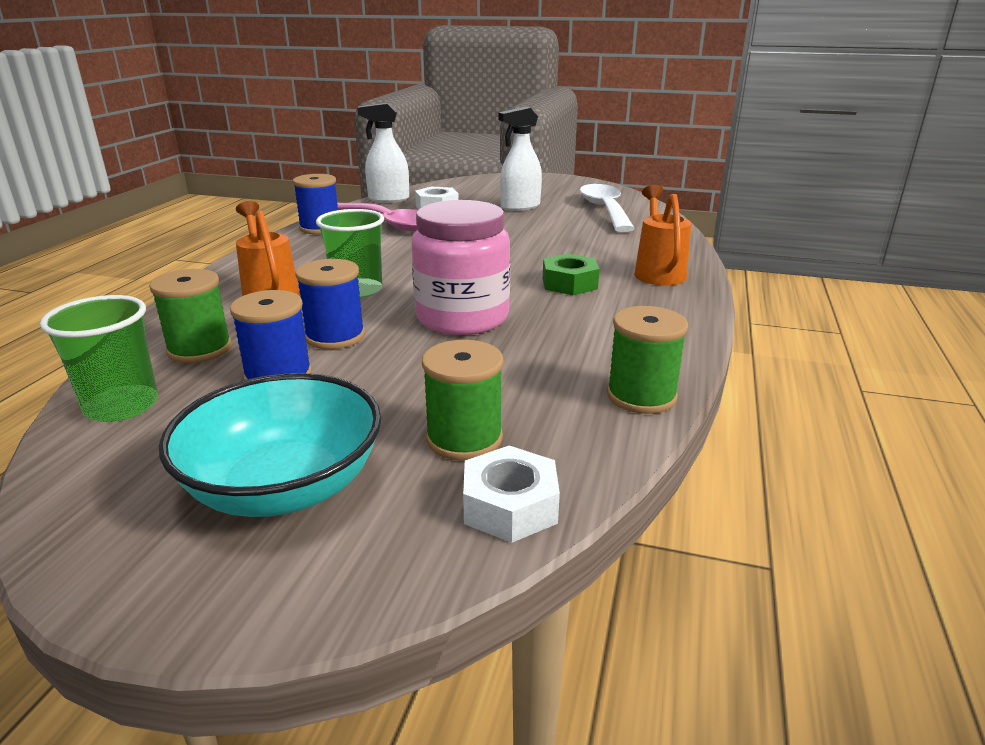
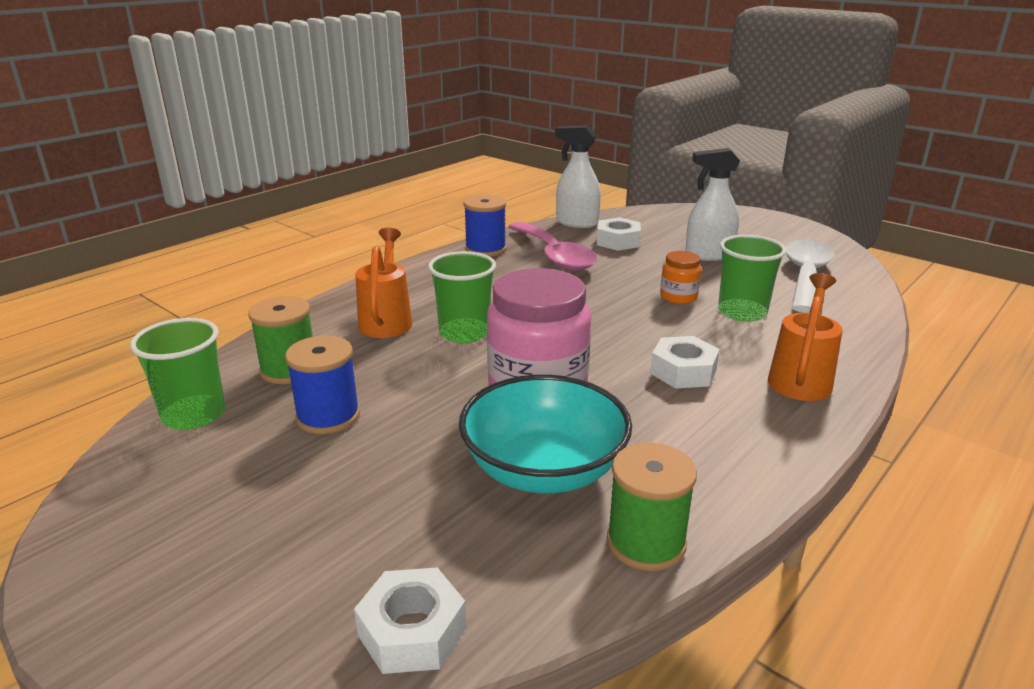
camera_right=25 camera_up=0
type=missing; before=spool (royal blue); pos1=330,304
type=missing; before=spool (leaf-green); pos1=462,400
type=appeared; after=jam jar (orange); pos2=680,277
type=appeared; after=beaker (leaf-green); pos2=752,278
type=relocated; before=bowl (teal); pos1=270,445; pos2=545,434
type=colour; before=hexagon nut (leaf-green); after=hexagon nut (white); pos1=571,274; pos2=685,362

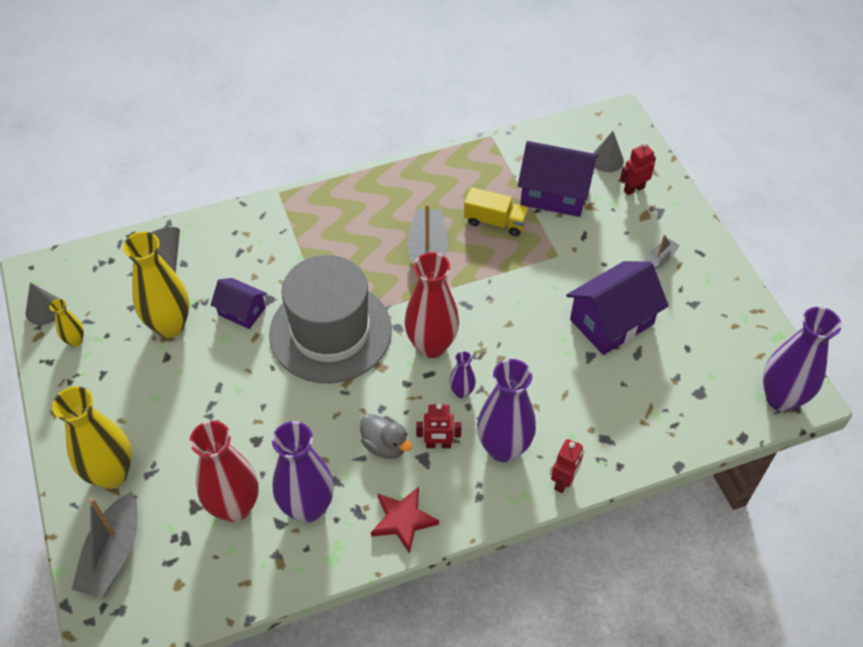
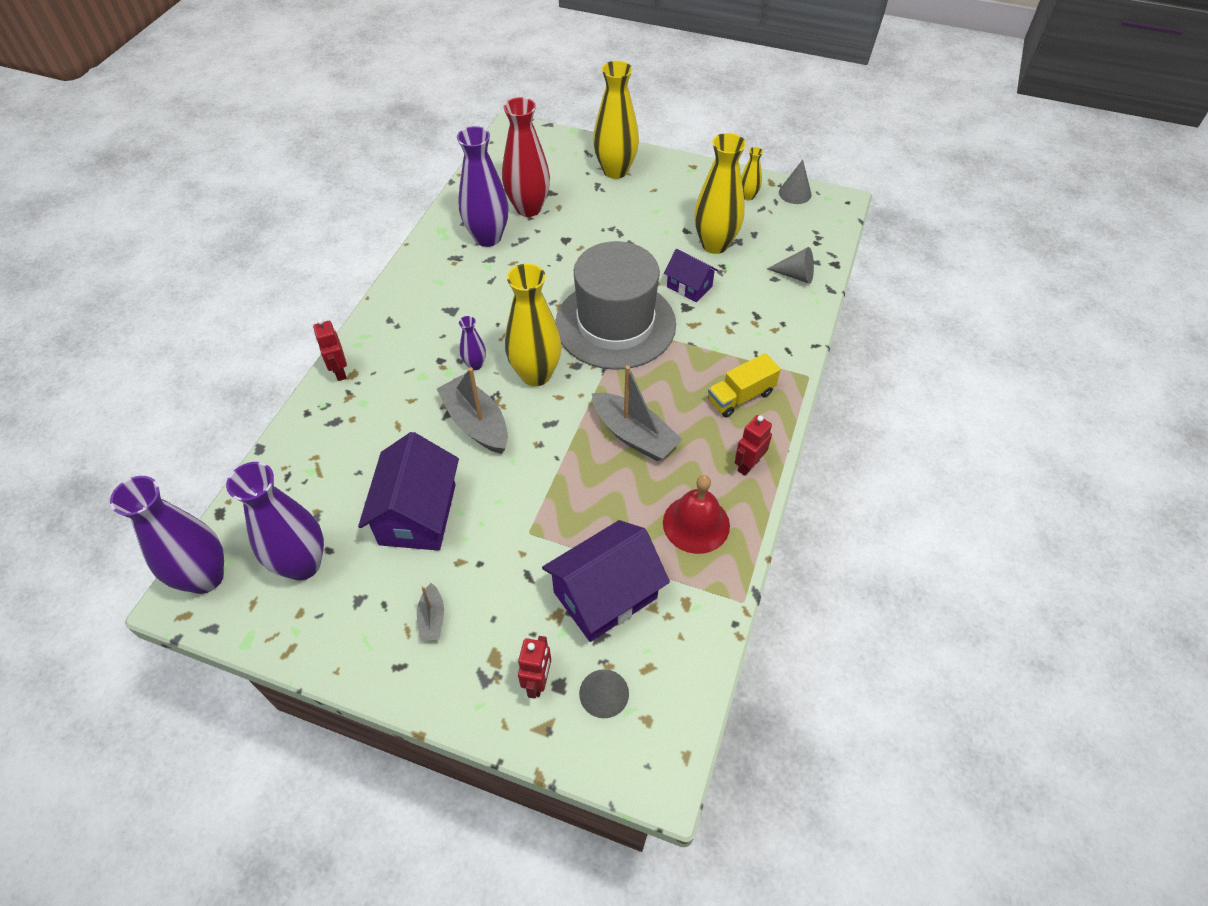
camera_right=130 camera_up=0
type=missing; before=duck (grey); pos1=386,436
type=missing; before=star shape (crimson); pos1=405,520
type=appeared; after=hand bell (crimson); pos2=696,514
type=relocated; before=sailboat (grey); pos1=105,544; pos2=472,410
type=relocated; before=robot (crimson); pos1=439,426; pos2=753,445
type=relocated; before=toy truck (golden); pos1=496,211; pos2=744,385
type=relocated; before=vase (royal purple); pos1=506,410; pos2=275,521
type=colour; before=vase (crimson); after=vase (golden); pos1=431,305; pos2=533,325
type=spun; before=house (royal purple); pos1=239,303; pos2=691,275; turn=60

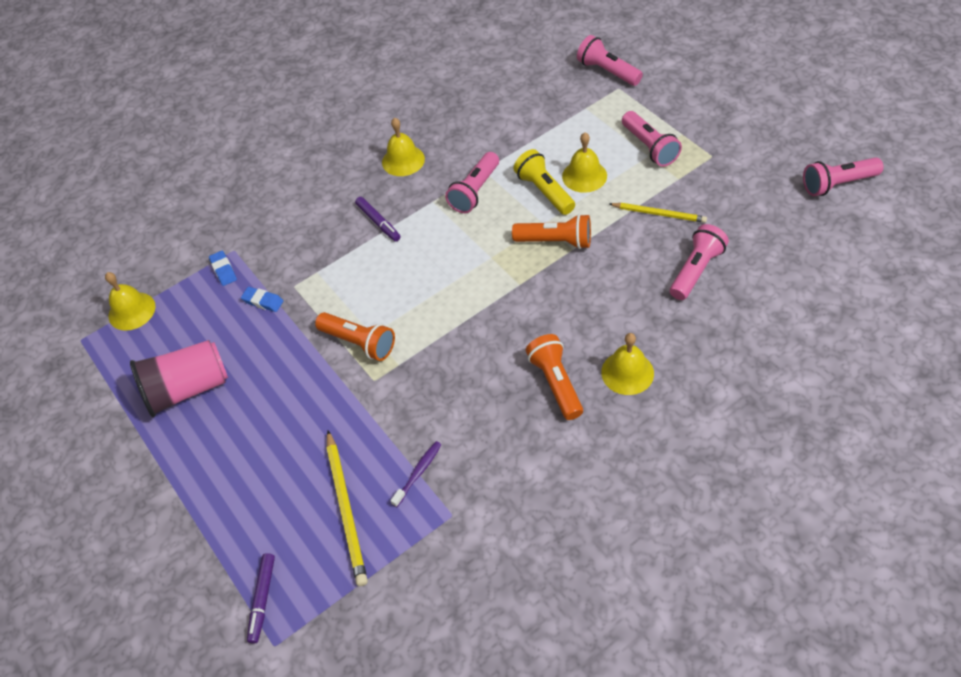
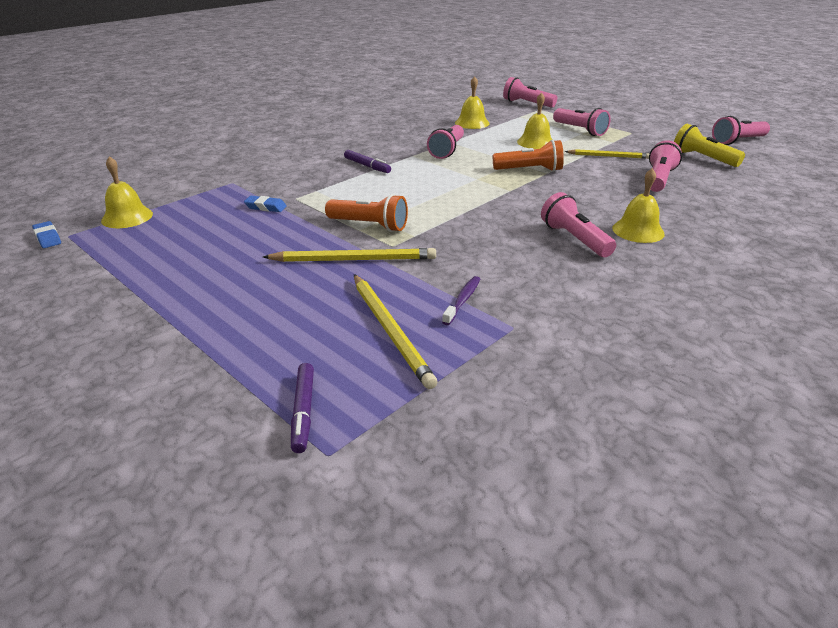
camera_right=-15 camera_up=-20
type=missing; before=beaker (rose-pink); pos1=179,378
type=appeared; after=pencil (golden); pos2=349,255
type=relocated; before=gum eraser (royal blue); pos1=223,268; pos2=46,234
type=relocated; before=hand bell (golden); pos1=403,147; pos2=472,102
type=relocated; before=pocket torch (golden); pos1=544,182; pos2=709,145
type=colour; before=pocket torch (orange); after=pocket torch (rose-pink); pos1=554,377; pos2=578,224

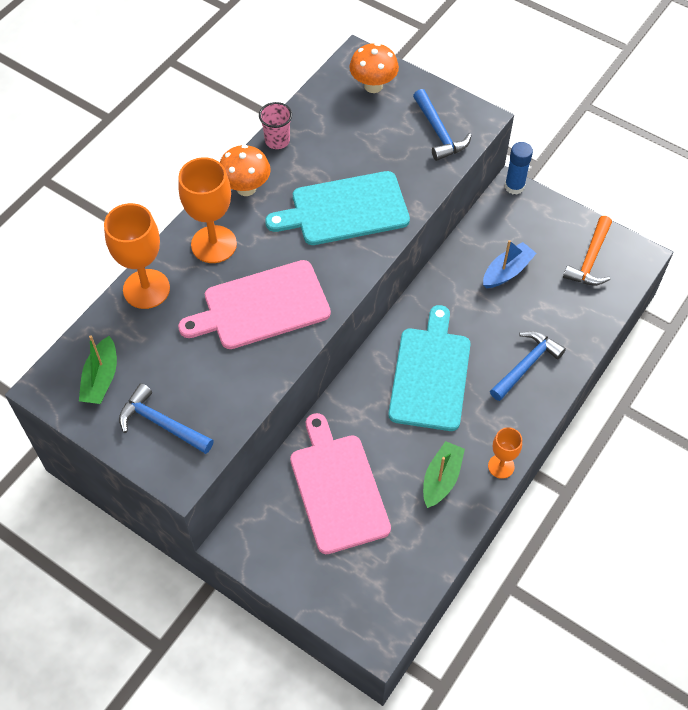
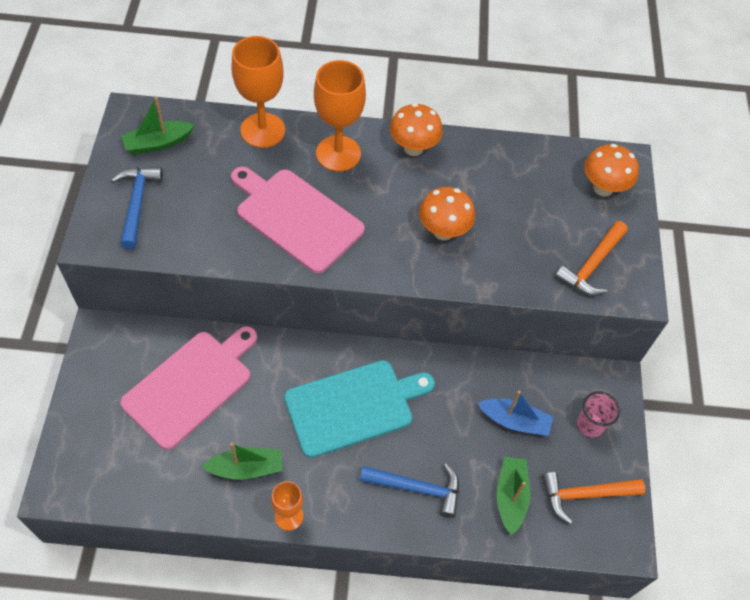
camera_right=55 camera_up=0
type=missing; before=glue (royal blue); pos1=519,168
type=appeared; after=sailboat (leaf-green); pos2=513,496
type=relocated; before=beaker (rose-pink); pos1=275,125; pos2=598,414
type=exchanged; before=bread board (teal); after=fungus (orange); pos1=337,208; pos2=447,213
type=colour; before=hammer (royal blue); after=hammer (orange); pos1=442,125; pos2=591,258

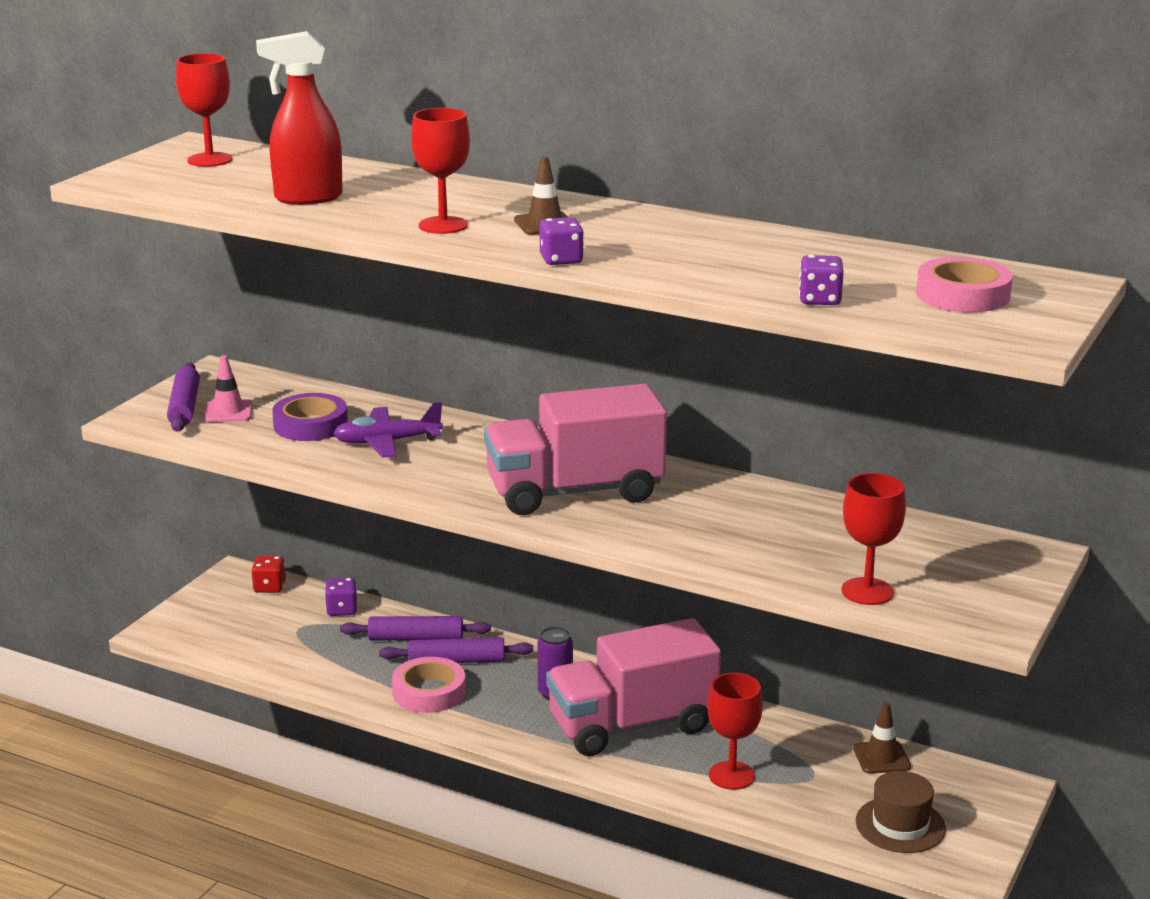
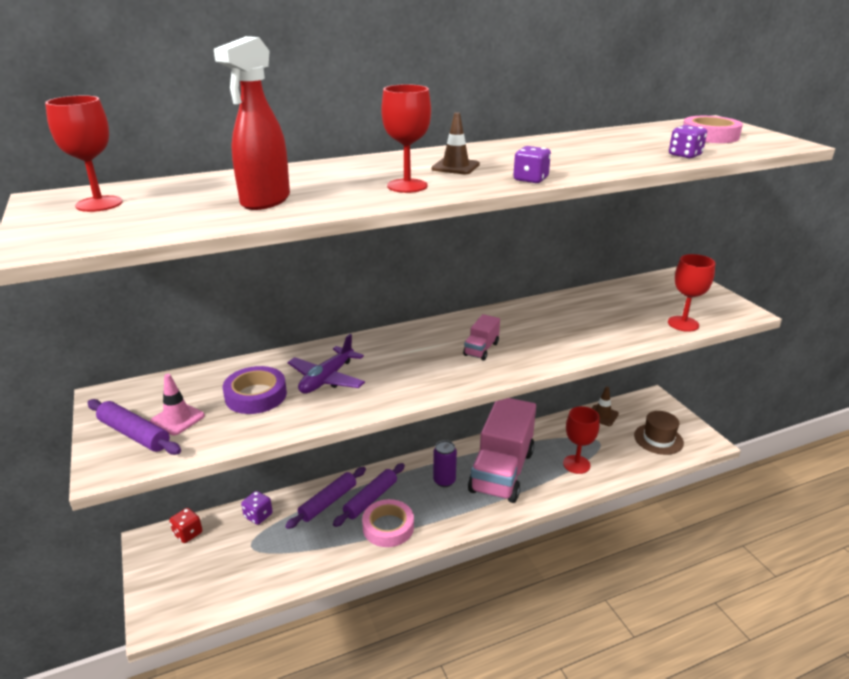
camera_right=-50 camera_up=5
type=size; before=toy truck (rose-pink); pos1=575,449; pos2=481,337; scale=0.41

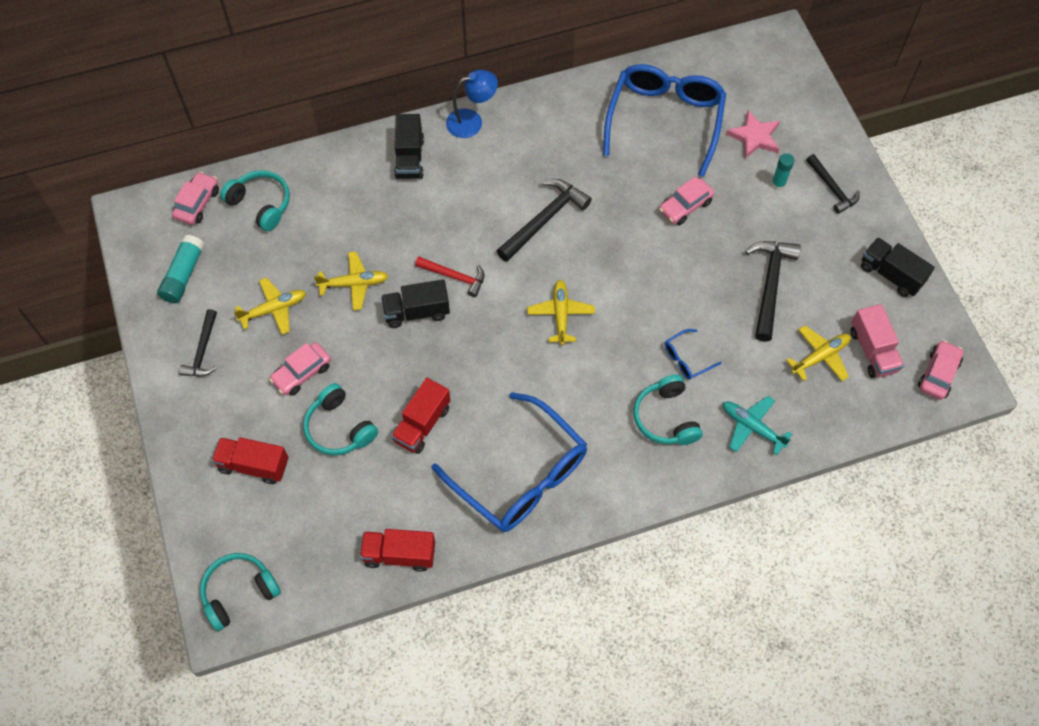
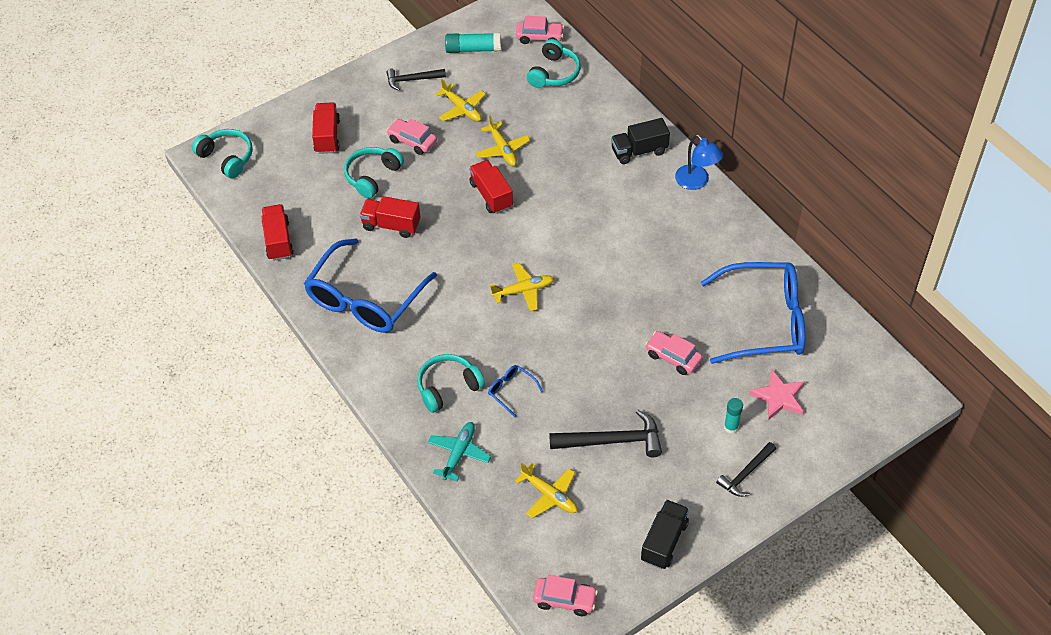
camera_right=75 camera_up=-10
type=missing; before=hammer (crimson); pos1=449,277
type=missing; before=hammer (jet-black); pos1=544,220
type=missing; before=toy truck (rose-pink); pos1=877,341
type=colour; before=toy truck (jet-black); after=toy truck (crimson); pos1=415,303; pos2=491,187

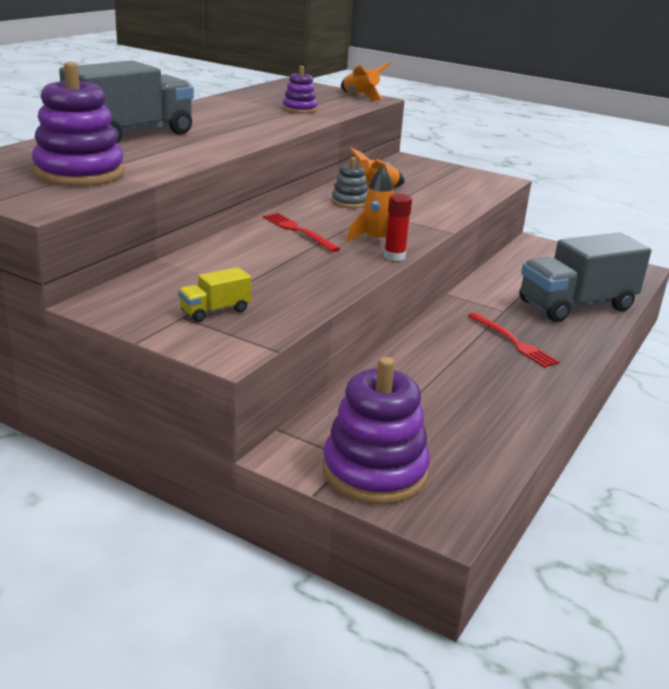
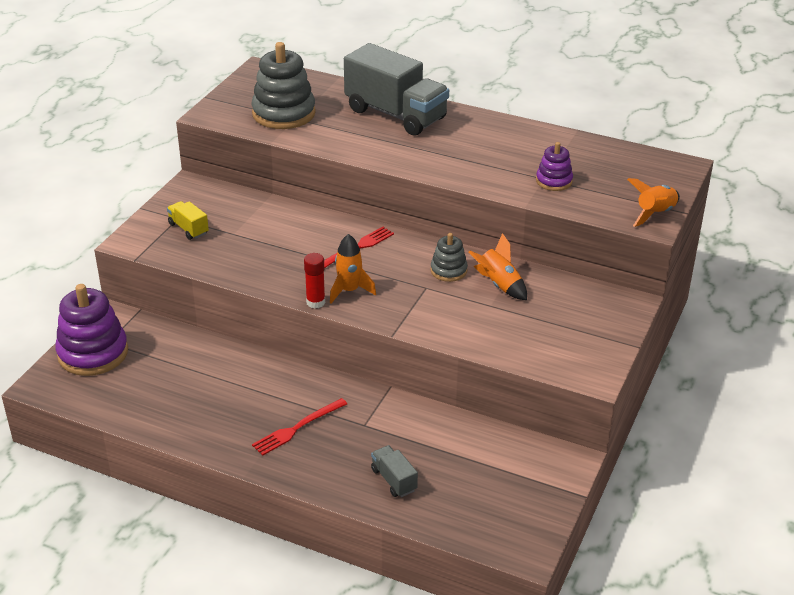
camera_right=85 camera_up=10
type=colour; before=ring stacker (royal purple); after=ring stacker (grey); pos1=78,124; pos2=284,85
type=size; before=toy truck (grey); pos1=585,277; pos2=394,471; scale=0.44

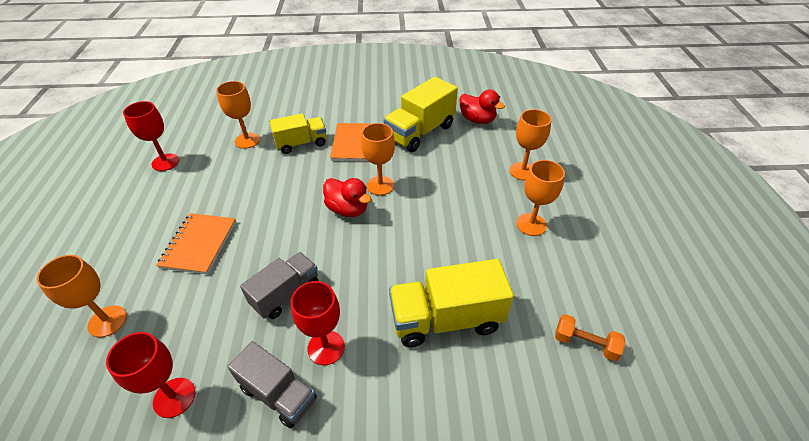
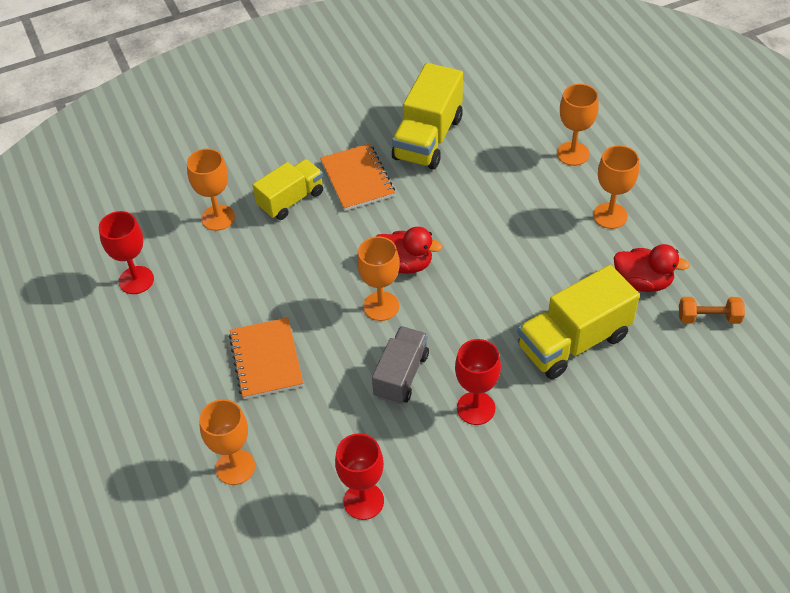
camera_right=-20 camera_up=5
type=missing; before=toy truck (grey); pos1=272,384
type=relocated; before=goblet (orange); pos1=378,159; pos2=378,279
type=relocated; before=duck (crimson); pos1=482,106; pos2=652,268

